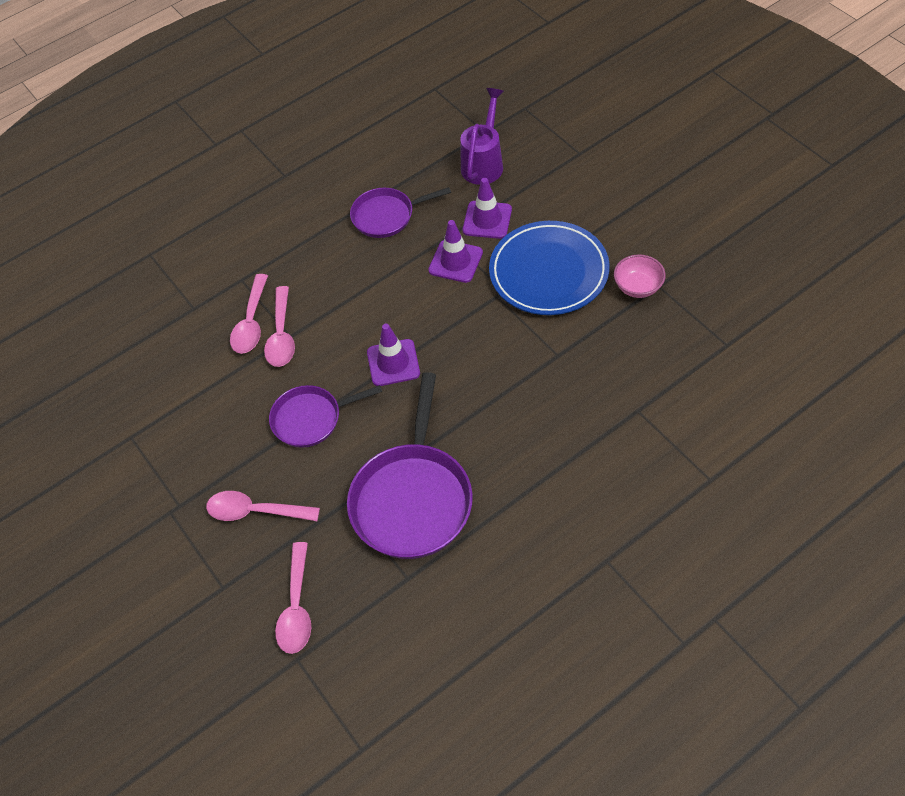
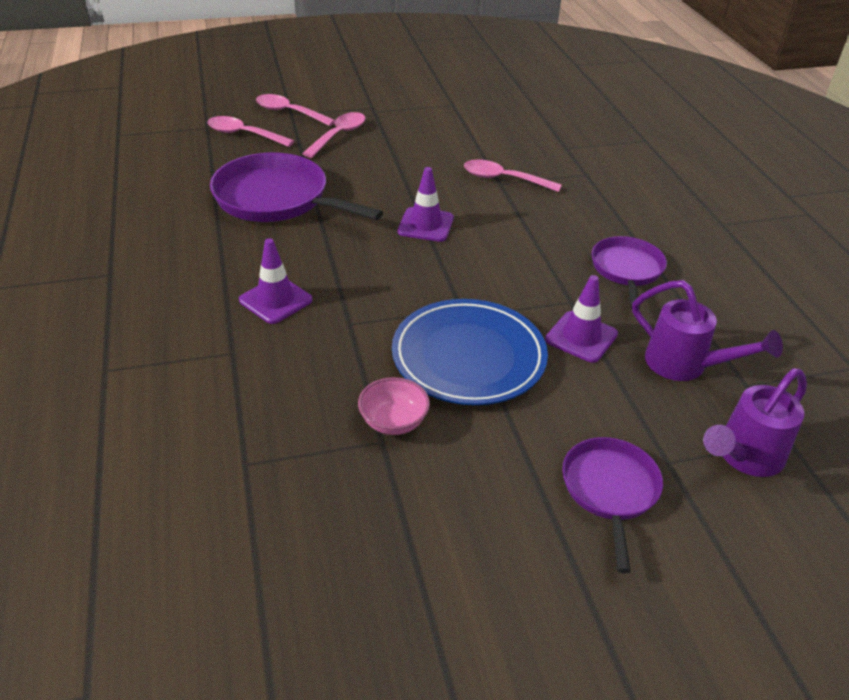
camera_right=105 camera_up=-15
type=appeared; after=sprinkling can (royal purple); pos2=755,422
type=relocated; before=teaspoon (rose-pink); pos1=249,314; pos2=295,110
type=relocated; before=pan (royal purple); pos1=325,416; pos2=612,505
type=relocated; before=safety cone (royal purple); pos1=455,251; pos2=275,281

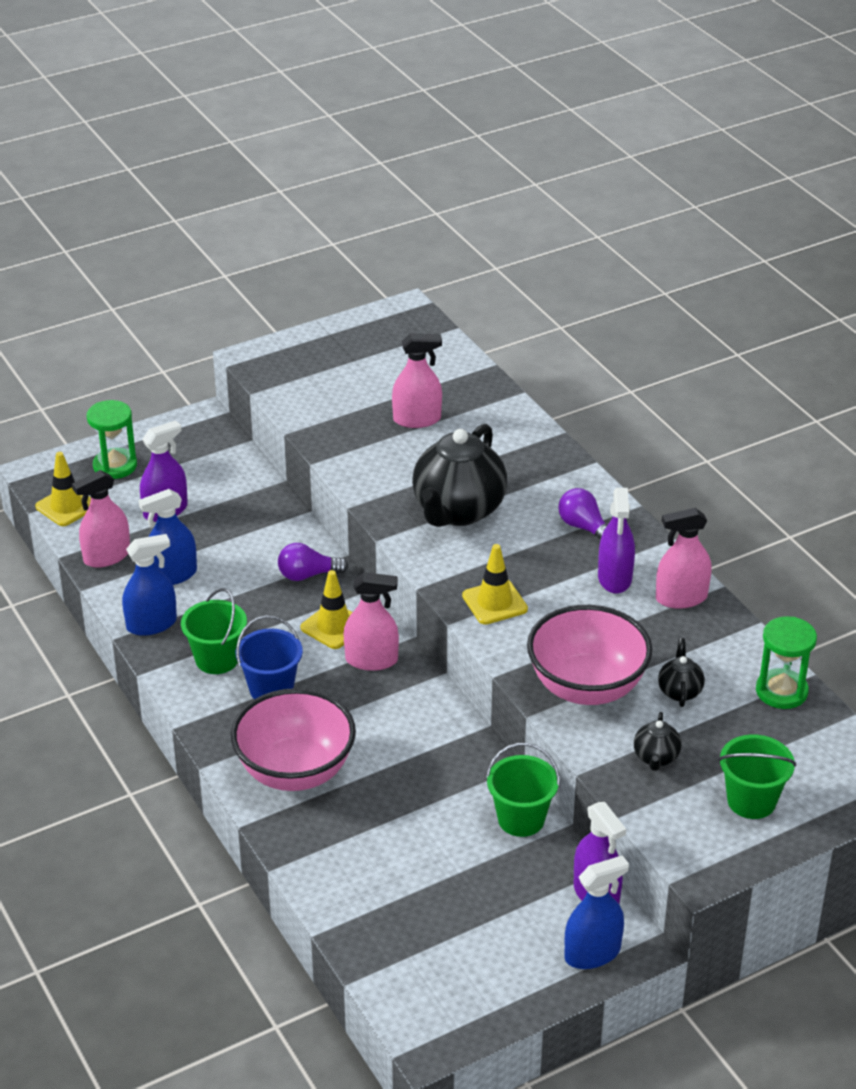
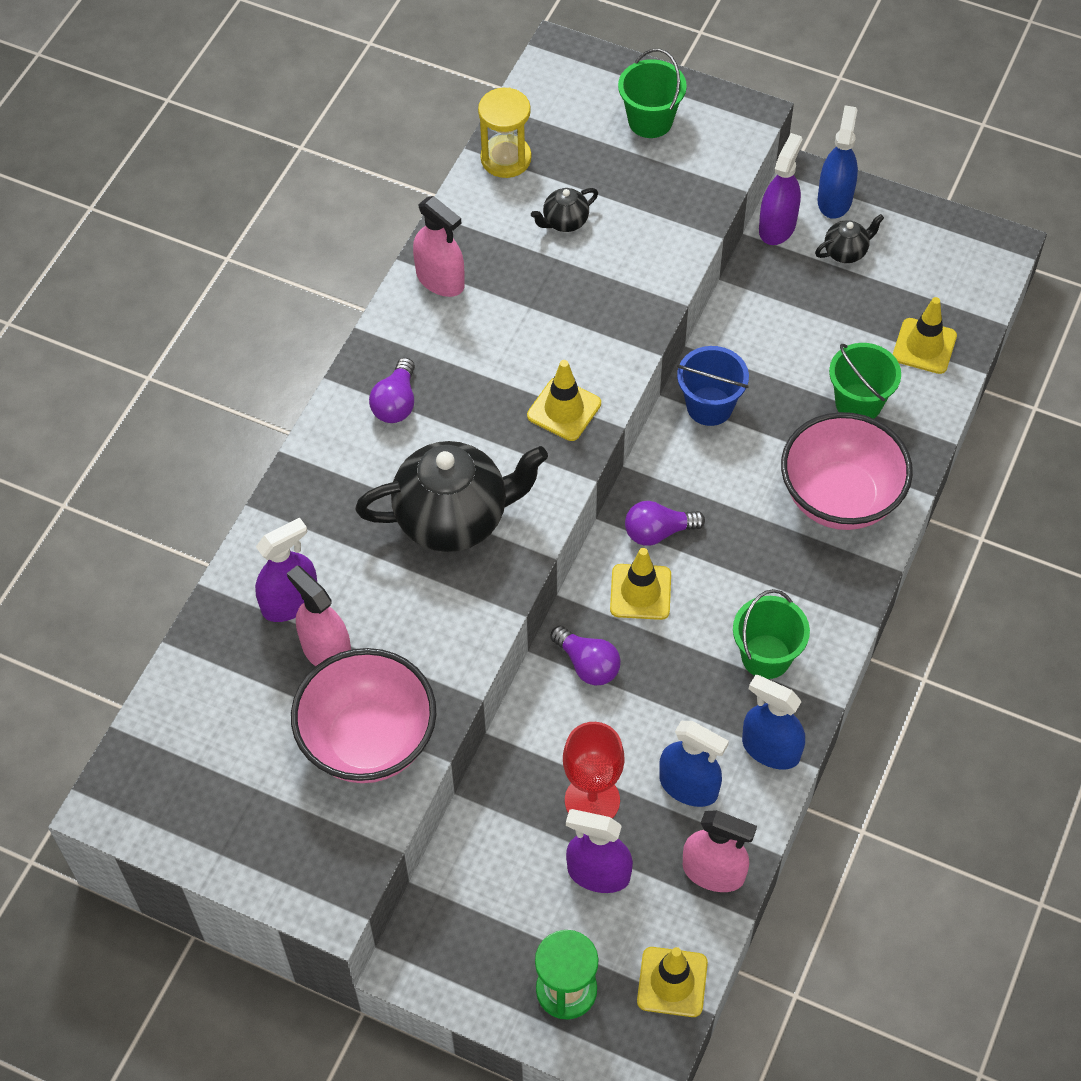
camera_right=-125 camera_up=20
type=appeared; after=goblet (crimson); pos2=594,770
type=appeared; after=safety cone (golden); pos2=925,335
type=relocated; before=pail (royal blue); pos1=269,657; pos2=713,386
type=relocated; before=pail (leaf-green); pos1=523,790; pos2=865,381
type=relocated; before=bowl (rose-pink); pos1=590,655; pos2=363,715
type=relocated; before=spray bottle (royal purple); pos1=616,541; pos2=286,569
type=relocated; before=tea pot (jet-black); pos1=658,741; pos2=849,238
type=exchanged; before=spray bottle (rose-pink); after=bulb (royal purple); pos1=371,621; pos2=665,523
type=colour; before=sandglass (leaf-green); after=sandglass (golden); pos1=786,662; pos2=505,133
type=spun; before=spray bottle (royal blue); pos1=597,912; pos2=837,162; turn=75

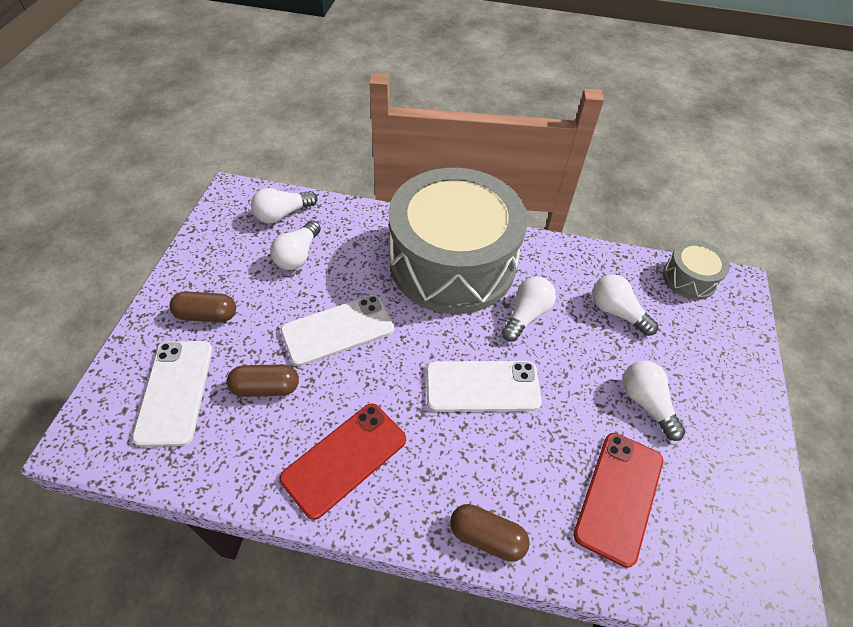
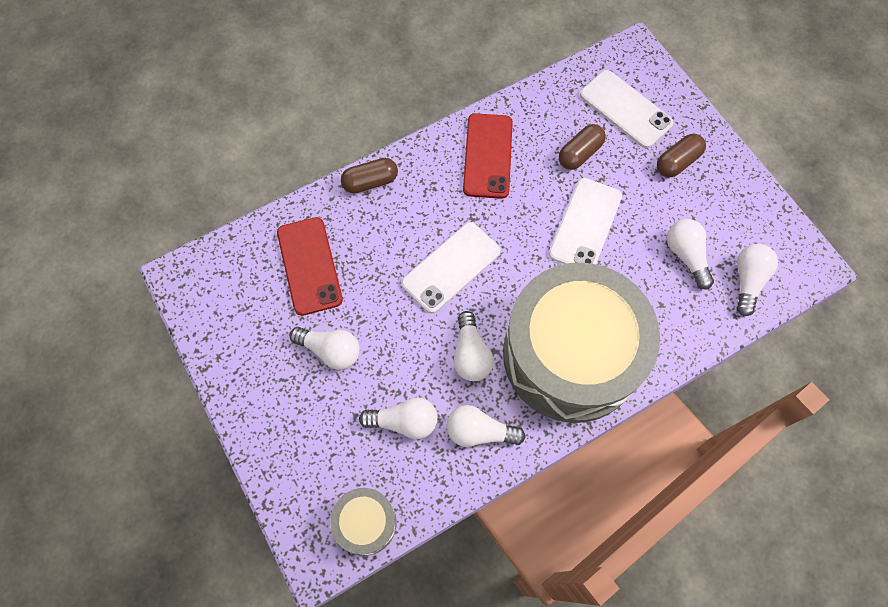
camera_right=140 camera_up=15
type=appeared; after=bulb (white); pos2=486,426

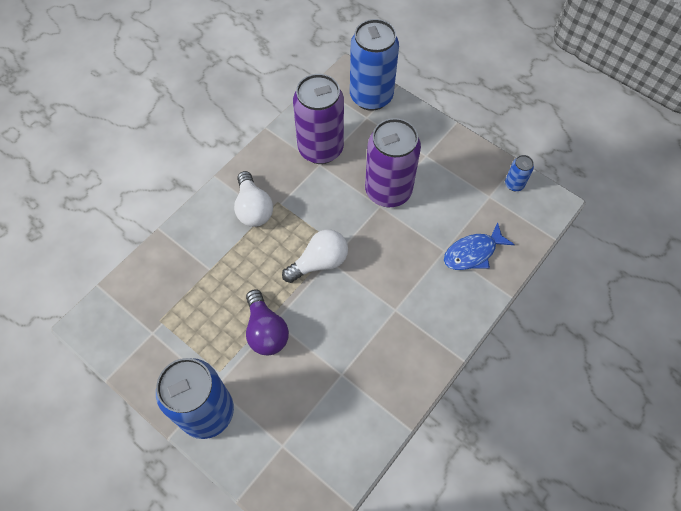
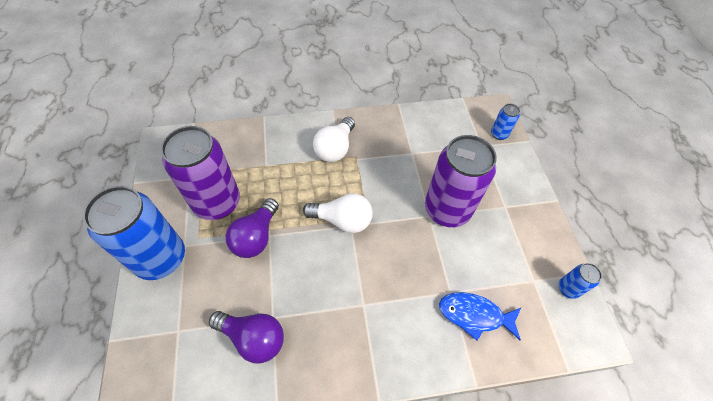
camera_right=40 camera_up=-5
type=appeared; after=bulb (royal purple); pos2=246,337
type=relocated; before=tin (royal purple); pos1=318,119; pos2=200,173
type=size; before=tin (royal blue); pos1=374,65; pos2=505,122; scale=0.43

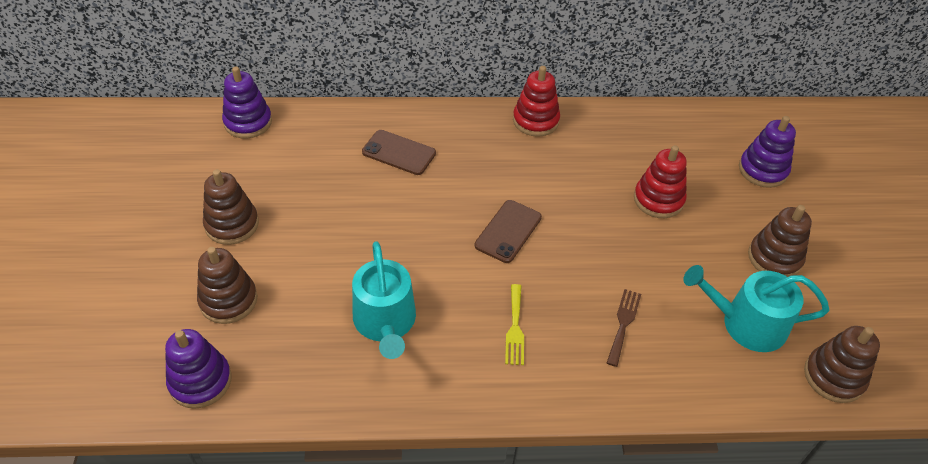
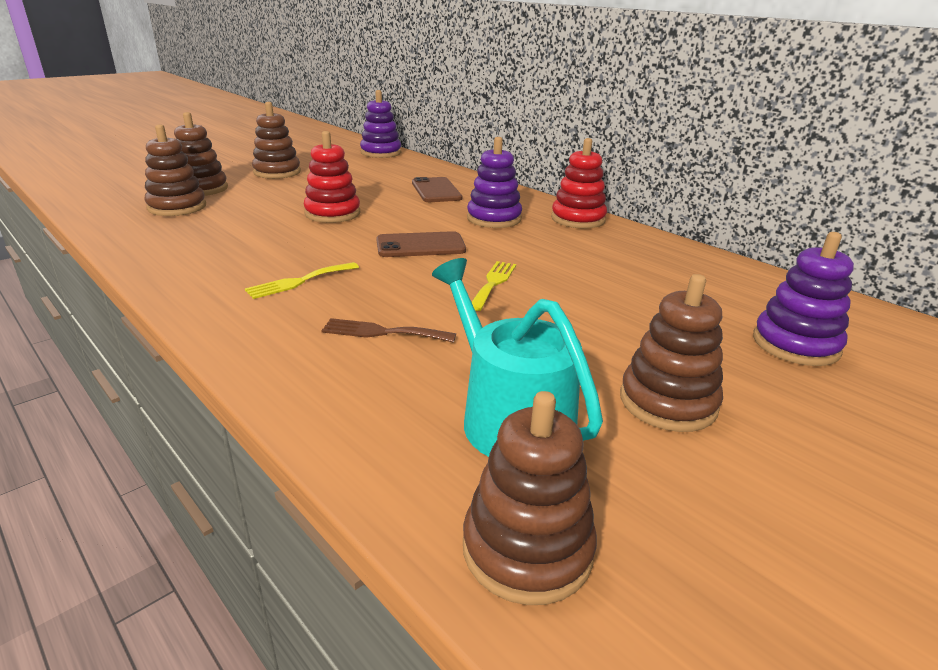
camera_right=50 camera_up=-20
type=missing; before=sprinkling can (teal); pos1=384,300
type=appeared; after=ring stacker (brown); pos2=175,170
type=appeared; after=dinner fork (golden); pos2=494,286
type=relocated; before=ring stacker (royal purple); pos1=198,369; pos2=494,182
type=relocated; before=ring stacker (crimson); pos1=660,181; pos2=332,177
type=spun; before=dinner fork (brown); pos1=624,328; pos2=388,330; turn=-150

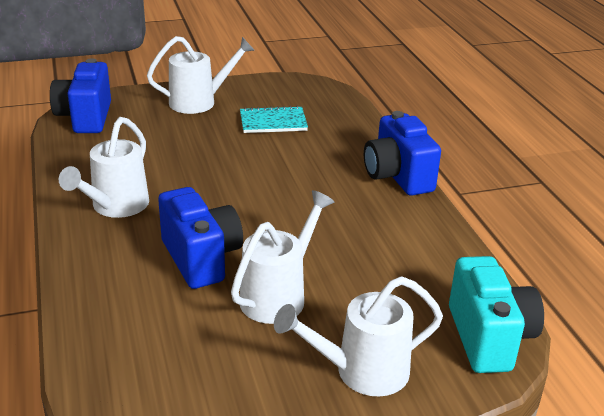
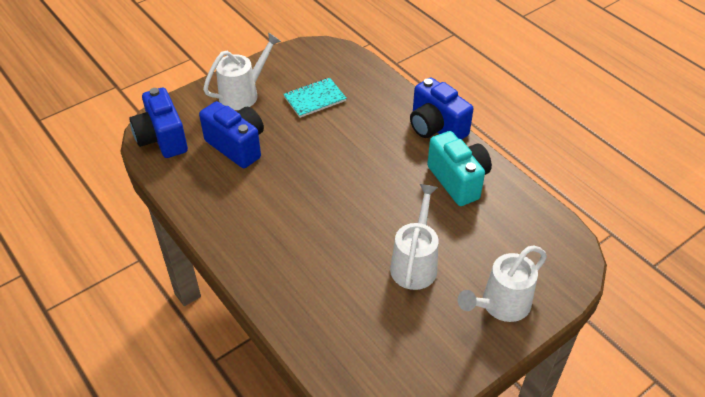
camera_right=-20 camera_up=15
type=missing; before=sprinkling can (white); pos1=104,167
type=relocated; before=photo camera (royal blue); pos1=200,238; pos2=231,134
type=relocated; before=photo camera (teal); pos1=496,314; pos2=459,168

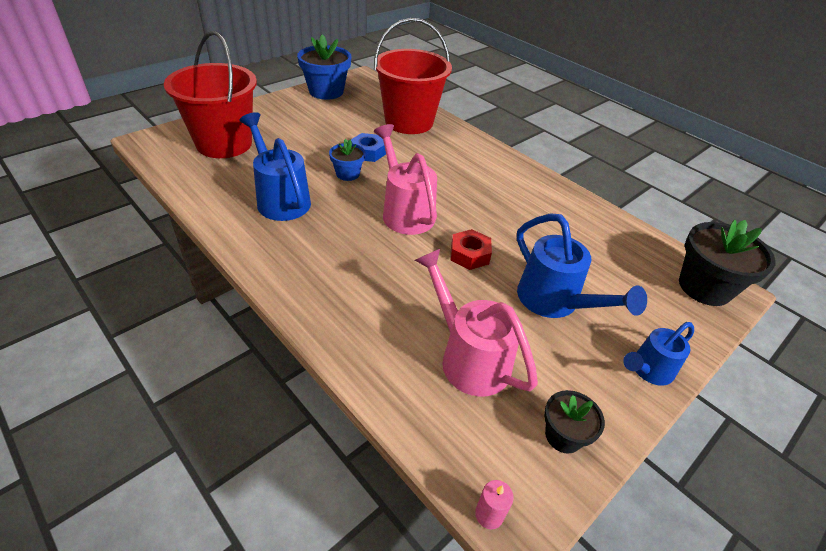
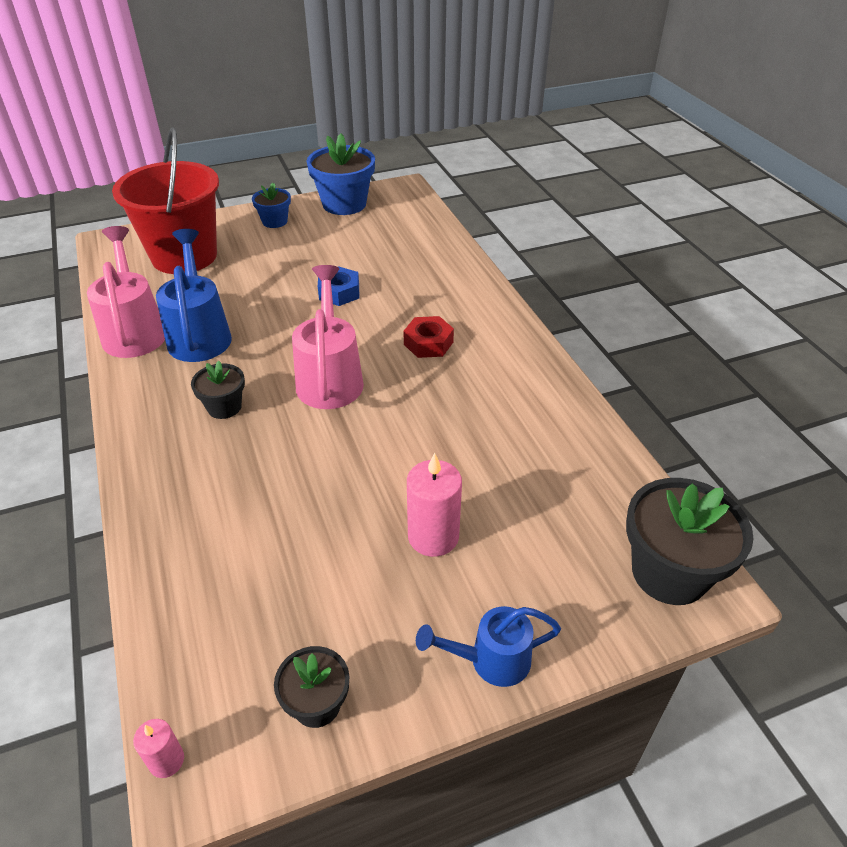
camera_right=25 camera_up=0
type=missing; before=pail (crimson); pos1=413,76
type=appeared; after=flower pot (jet-black); pos2=218,390
type=relocated; before=flower pot (royal blue); pos1=347,160; pos2=271,205
type=relocated; before=sprinkling can (rose-pink); pos1=476,323; pos2=126,292
type=relocated; before=hexagon nut (crimson); pos1=471,249; pos2=428,337
type=exchanged; before=sprinkling can (royal blue); after=candle (rose-pink); pos1=582,265; pos2=434,505

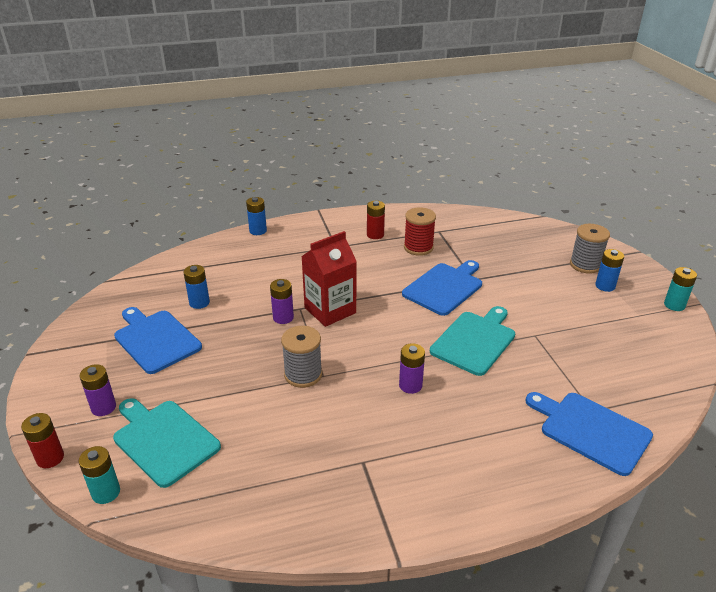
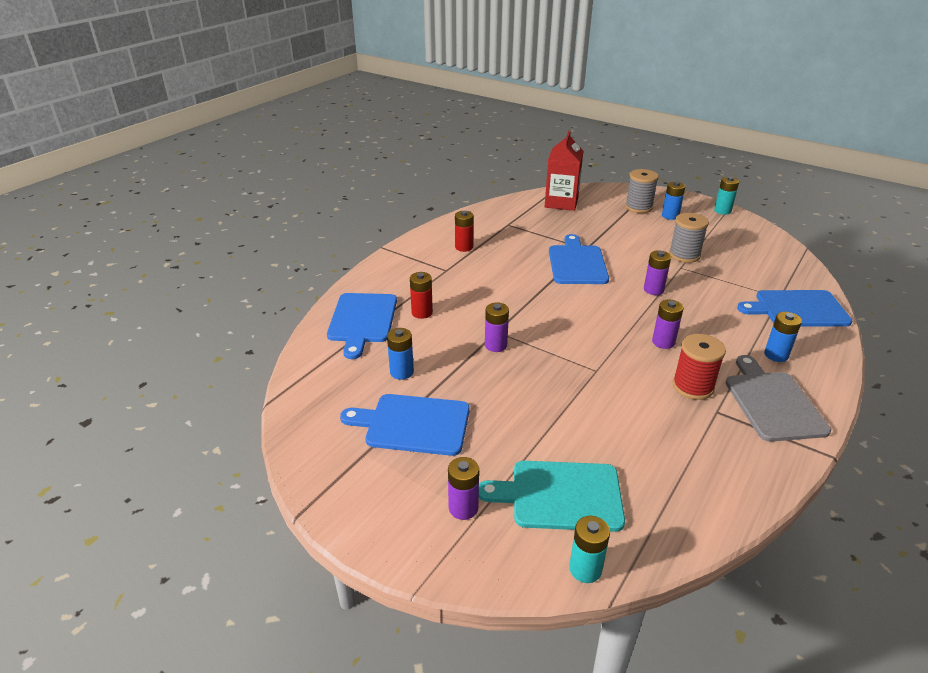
camera_right=-40 camera_up=0
type=appeared; after=bread board (royal blue); pos2=362,326
type=appeared; after=bread board (grey); pos2=778,398
type=relocated; before=power cell (crimson); pos1=42,440; pos2=421,295
type=relocated; before=power cell (royal blue); pos1=256,216; pos2=783,337
type=relocated; before=spool (grey); pos1=301,357; pos2=689,238
type=relocated; before=carton (crimson); pos1=329,279; pos2=564,170
type=relocated; before=spool (crimson); pos1=420,231; pos2=699,367
type=exchanged; before=bread board (teal); after=power cell (royal purple); pos1=472,341; pos2=657,272

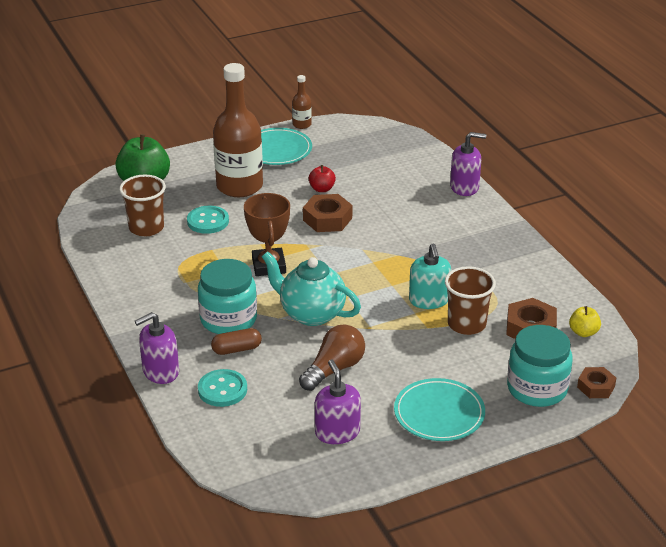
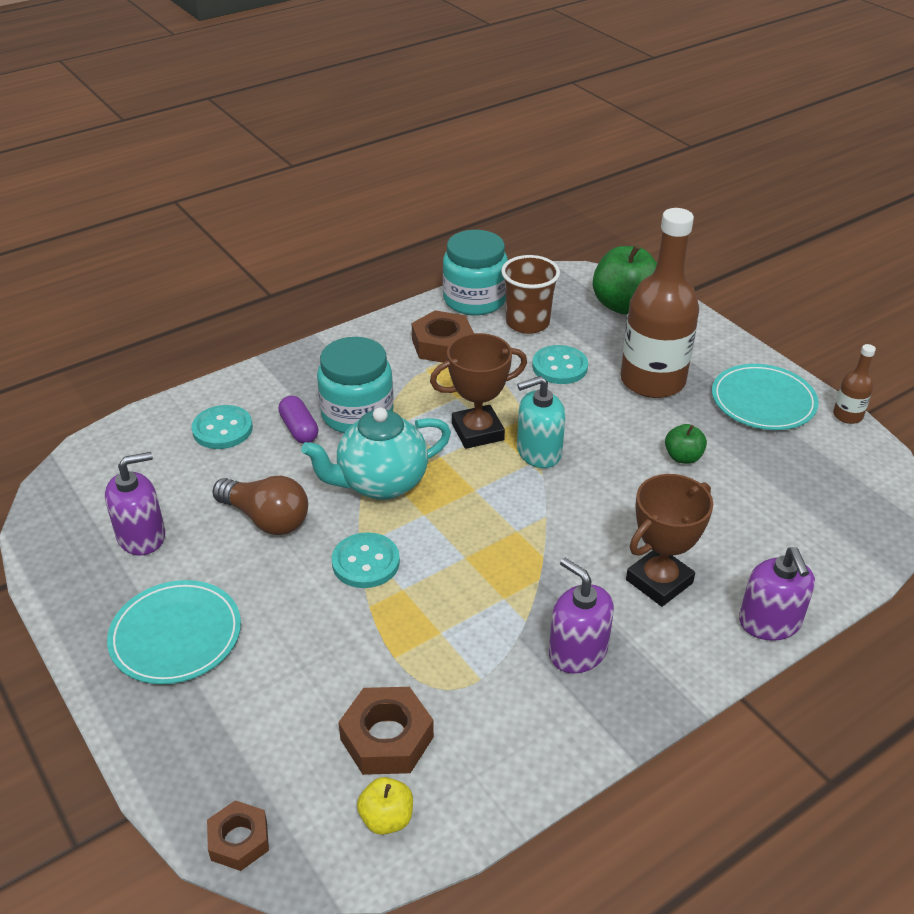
camera_right=80 camera_up=5
type=missing; before=beaker (brown); pos1=470,300
type=appeared; after=shirt button (teal); pos2=366,560
type=appeared; after=award cup (brown); pos2=669,540
type=relocated; before=soap pump (royal purple); pos1=157,348; pos2=581,615
type=relocated; before=hexagon nut (brown); pos1=327,213; pos2=443,336
type=relocated; before=soap pump (teal); pos1=430,276; pos2=541,422
type=relocated; before=jam jar (teal); pos1=540,366; pos2=475,272
type=colour; before=pill shape (brown); after=pill shape (royal purple); pos1=236,341; pos2=298,420
type=colour; before=toy apple (crimson); after=toy apple (leaf-green); pos1=322,178; pos2=686,444
type=spun; before=tea pot (teal); pos1=311,288; pos2=376,453; turn=-135

